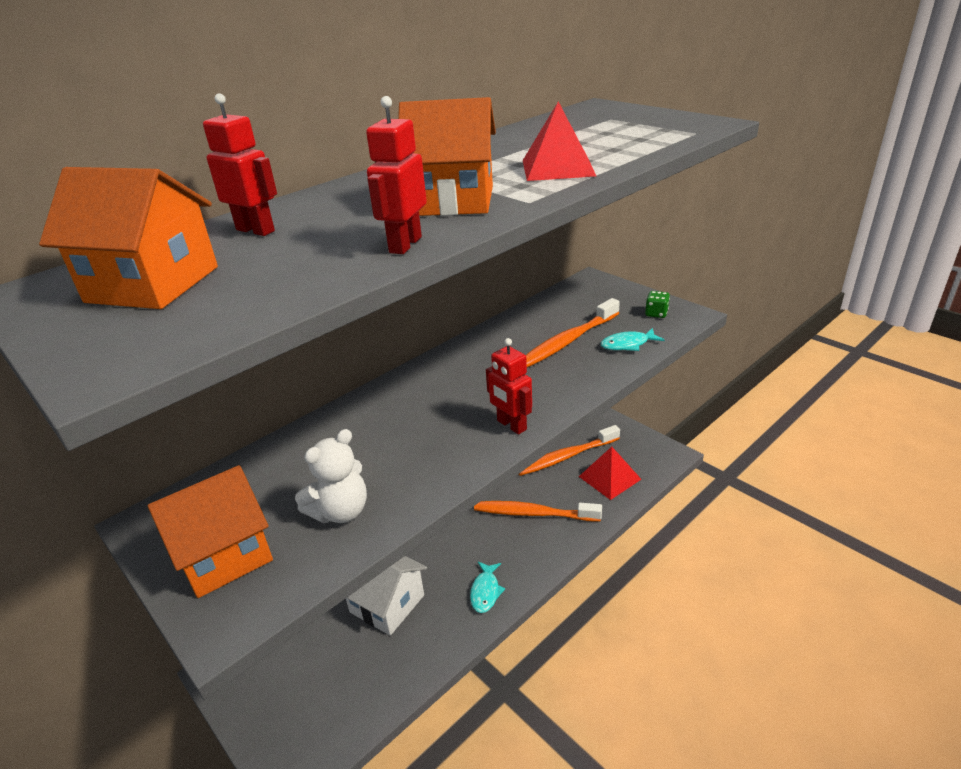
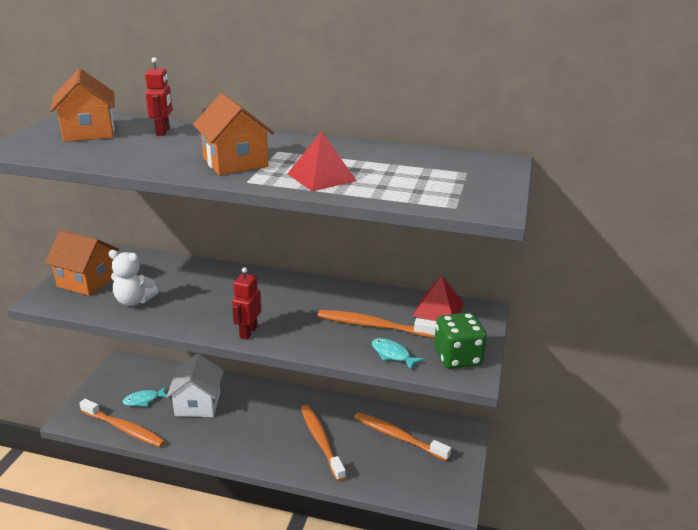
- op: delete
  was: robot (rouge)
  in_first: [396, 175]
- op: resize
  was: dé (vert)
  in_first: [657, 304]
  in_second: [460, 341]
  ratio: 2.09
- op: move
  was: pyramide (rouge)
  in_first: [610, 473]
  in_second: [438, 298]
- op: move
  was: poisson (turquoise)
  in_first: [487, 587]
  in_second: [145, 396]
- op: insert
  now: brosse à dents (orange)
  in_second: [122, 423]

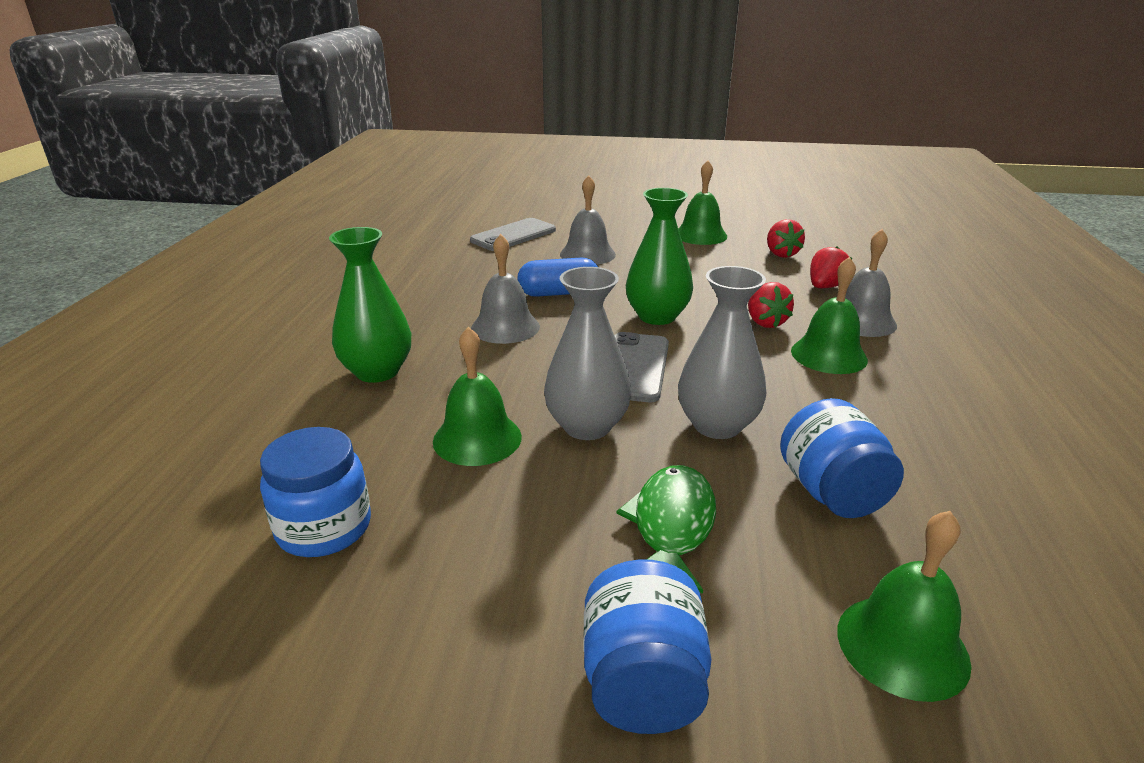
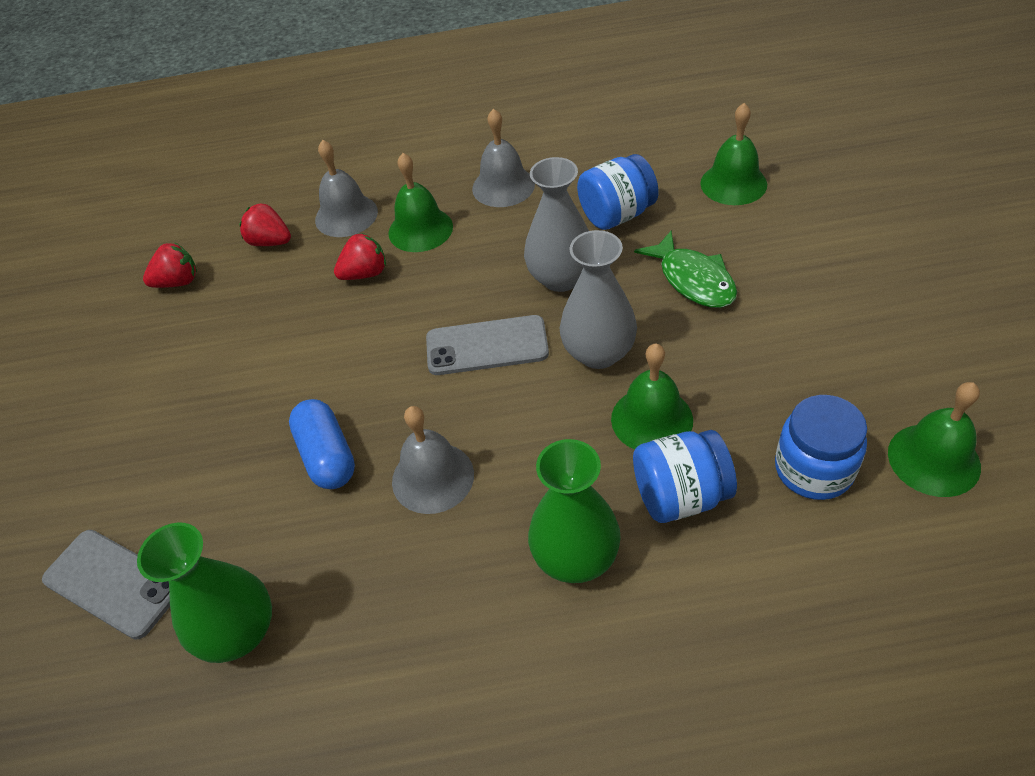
- op: move
  was: cloche (vert)
  in_first: [702, 202]
  in_second: [934, 439]
- op: move
  was: cloche (gris)
  in_first: [588, 220]
  in_second: [503, 158]
- op: move
  was: vase (vert)
  in_first: [659, 256]
  in_second: [204, 593]
- op: rotate
  was: poisson (vert)
  in_first: [666, 529]
  in_second: [685, 269]
  clockwise: -120
- op: move
  was: bocal (bleu)
  in_first: [647, 647]
  in_second: [685, 476]

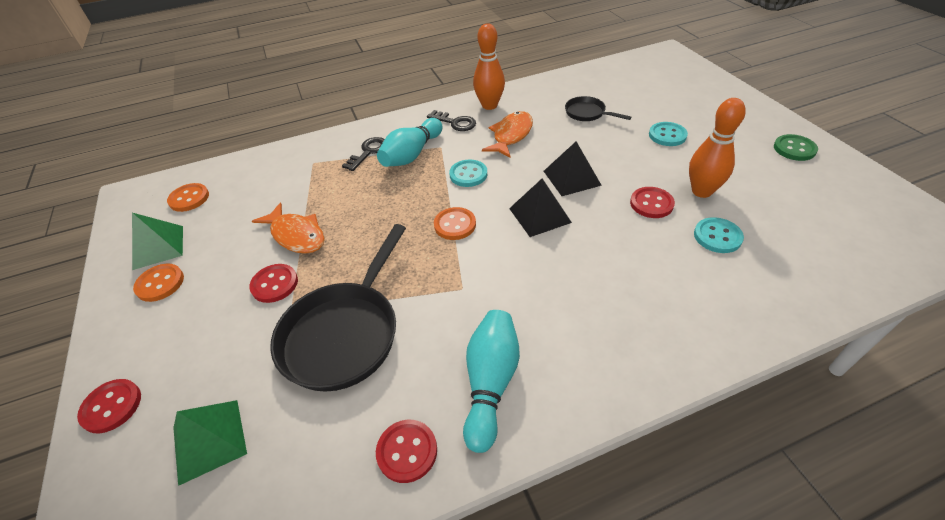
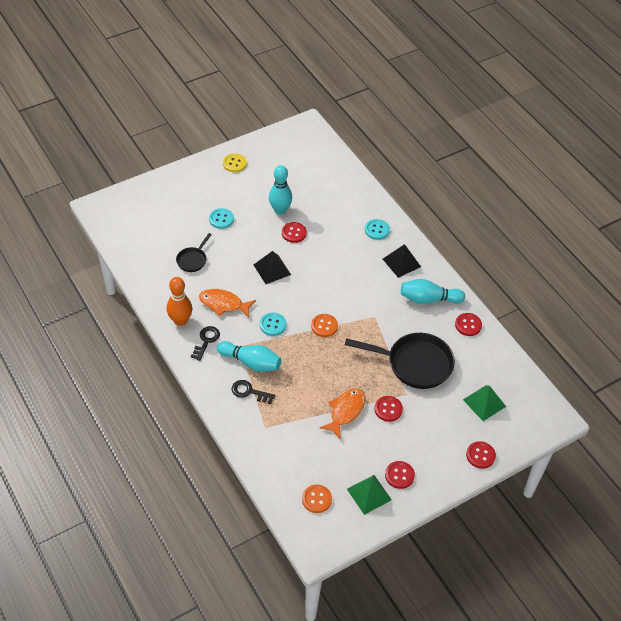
- op: recolor
  was: quille (orange)
  now: quille (turquoise)
  in_first: [717, 148]
  in_second: [280, 190]
- op: recolor
  was: bouton (vert)
  now: bouton (jaune)
  in_first: [796, 147]
  in_second: [235, 162]
- op: move
  was: pyramide (noir)
  in_first: [540, 208]
  in_second: [402, 261]
- op: move
  was: bouton (turquoise)
  in_first: [719, 235]
  in_second: [377, 229]
- op: recolor
  was: bouton (orange)
  now: bouton (rouge)
  in_first: [158, 283]
  in_second: [400, 475]

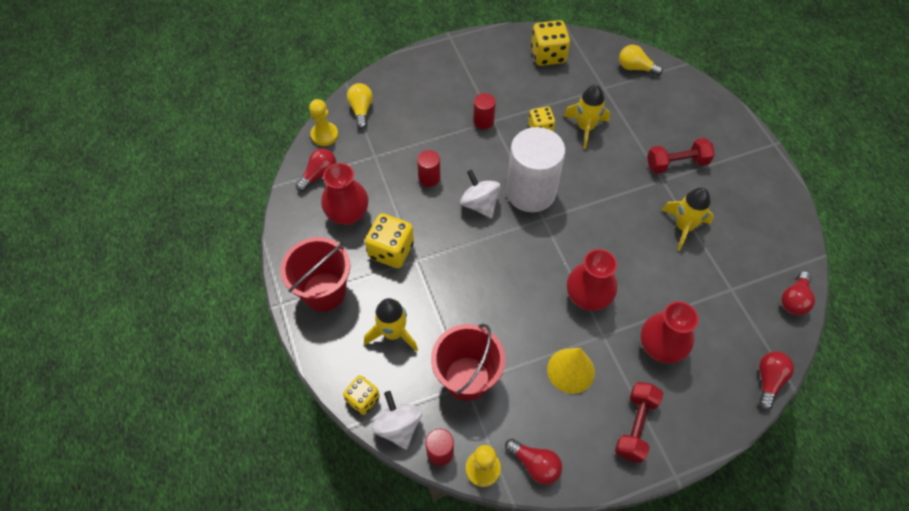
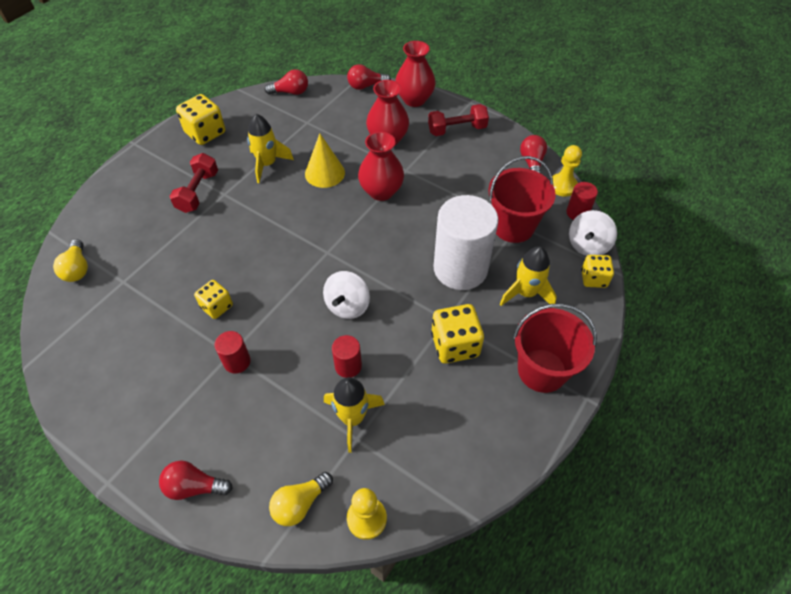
- op: move
  was: dé (jaune)
  in_first: [550, 43]
  in_second: [200, 119]
- op: move
  was: fusée (jaune)
  in_first: [586, 117]
  in_second: [354, 415]
- op: move
  was: cylindre (blanc)
  in_first: [535, 169]
  in_second: [466, 242]
- op: rotate
  was: haltère (rouge)
  in_first: [681, 156]
  in_second: [194, 183]
  clockwise: 60
- op: move
  was: ampoule (rouge)
  in_first: [316, 170]
  in_second: [196, 480]
- op: move
  was: vase (rouge)
  in_first: [345, 194]
  in_second: [415, 74]
- op: move
  was: cône (jaune)
  in_first: [571, 371]
  in_second: [325, 160]

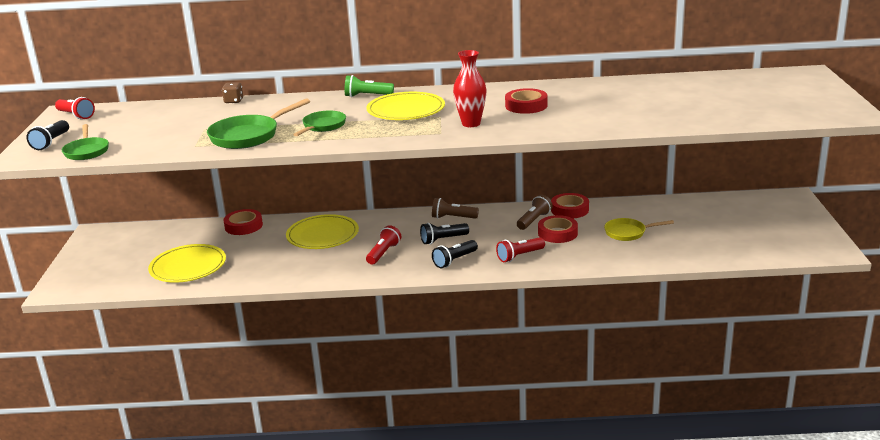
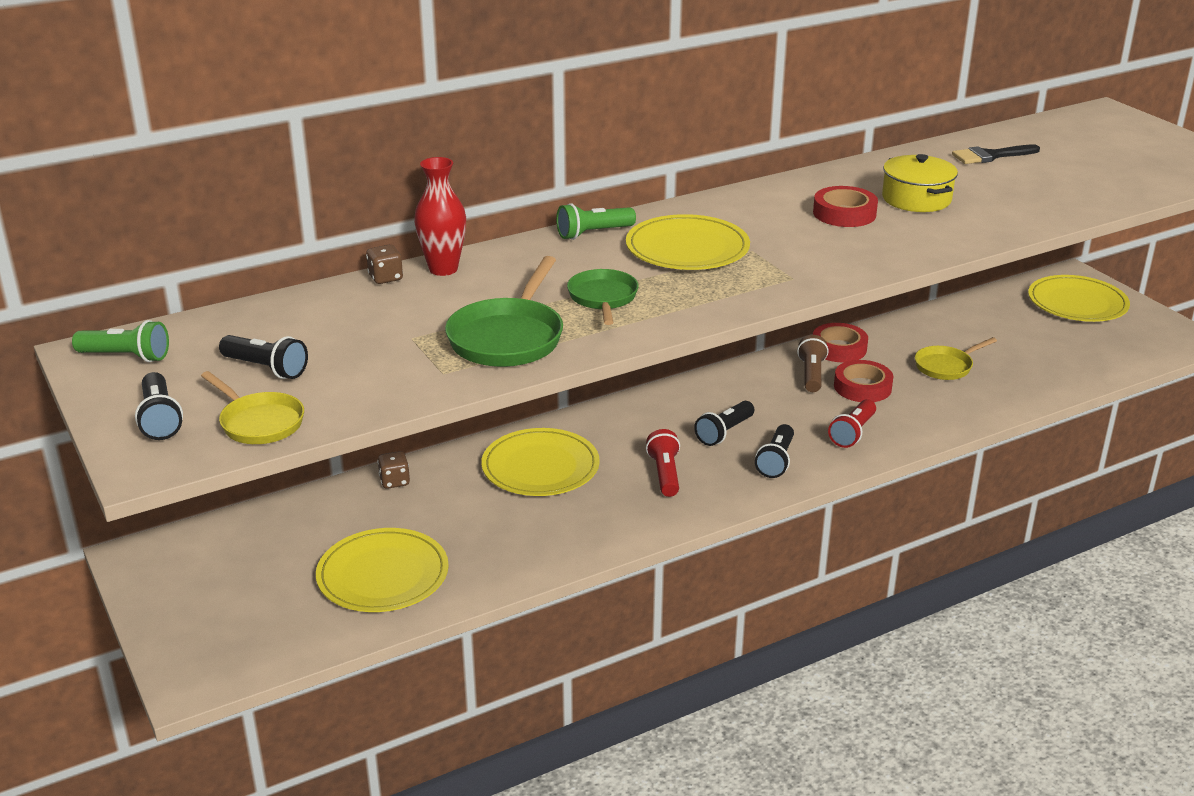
- op: move
  was: vase (rouge)
  in_first: [470, 88]
  in_second: [440, 216]
- op: recolor
  was: lampe de poche (rouge)
  now: lampe de poche (vert)
  in_first: [75, 108]
  in_second: [120, 341]
- op: recolor
  was: poêle (vert)
  now: poêle (jaune)
  in_first: [85, 142]
  in_second: [252, 407]
- op: delete
  was: lampe de poche (marron)
  in_first: [455, 208]
- op: replace
  was: ruban adhésif (rouge)
  now: dé (marron)
  in_first: [243, 222]
  in_second: [393, 470]
- op: insert
  now: pinceau (noir)
  in_second: [996, 154]
- op: insert
  now: marmite (jaune)
  in_second: [920, 183]
- op: insert
  now: assiette (jaune)
  in_second: [1079, 298]
- op: insert
  now: lampe de poche (noir)
  in_second: [263, 357]

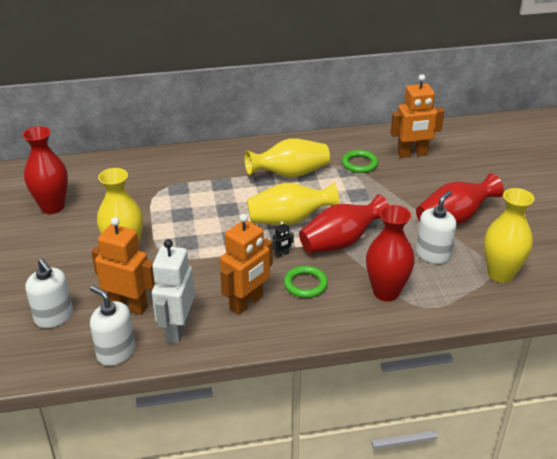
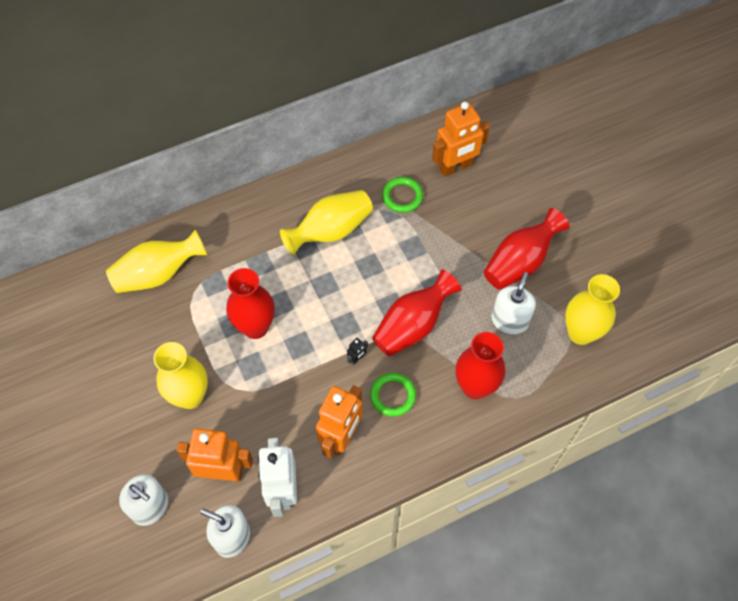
- op: move
  was: vase (rouge)
  in_first: [45, 170]
  in_second: [250, 303]
- op: move
  was: vase (jaune)
  in_first: [293, 203]
  in_second: [156, 261]

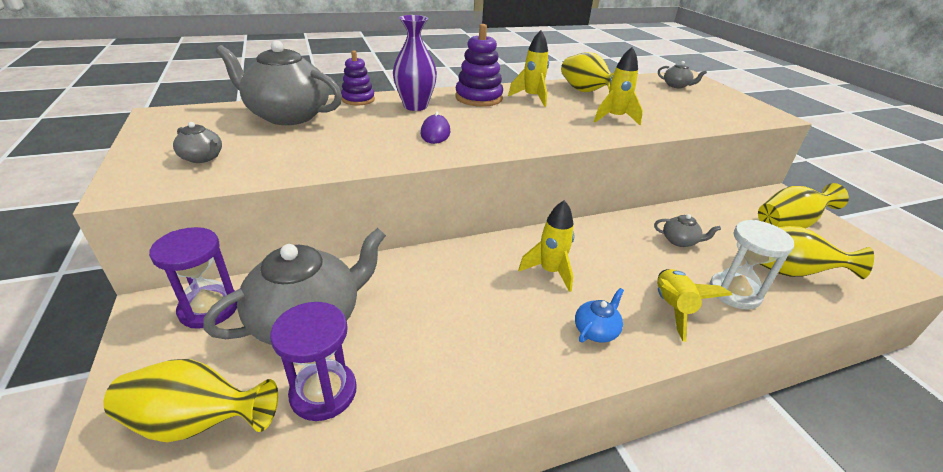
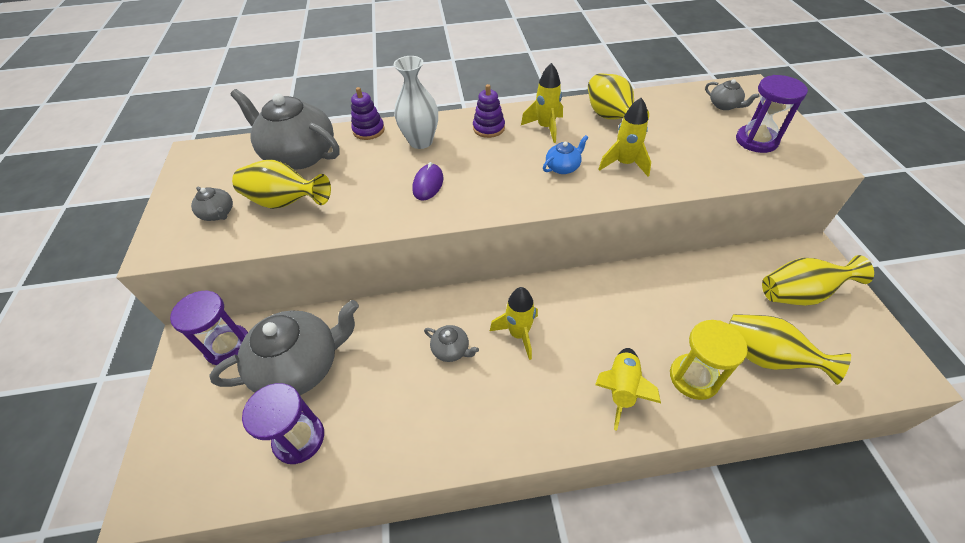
- op: recolor
  was: vase (violet)
  now: vase (blanc)
  in_first: [415, 63]
  in_second: [416, 102]
- op: resize
  was: jouet à empiler (violet)
  in_first: [479, 65]
  in_second: [489, 111]
  ratio: 0.65
- op: move
  was: théière (gris)
  in_first: [687, 230]
  in_second: [451, 343]
- op: recolor
  was: sablier (blanc)
  now: sablier (jaune)
  in_first: [751, 265]
  in_second: [709, 360]
- op: move
  was: théière (bleu)
  in_first: [599, 315]
  in_second: [565, 154]
- op: move
  was: vase (jaune)
  in_first: [190, 400]
  in_second: [281, 184]
- op: insert
  now: sablier (violet)
  in_second: [772, 114]

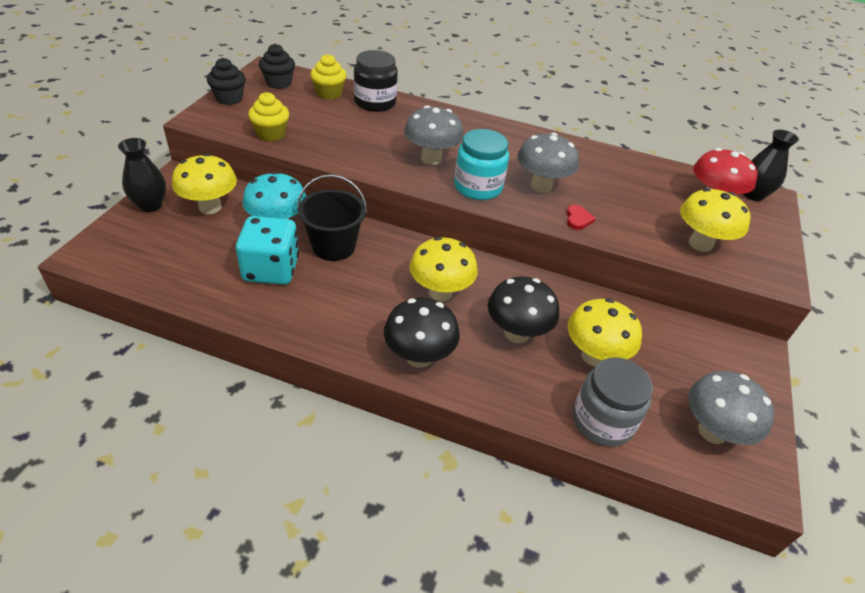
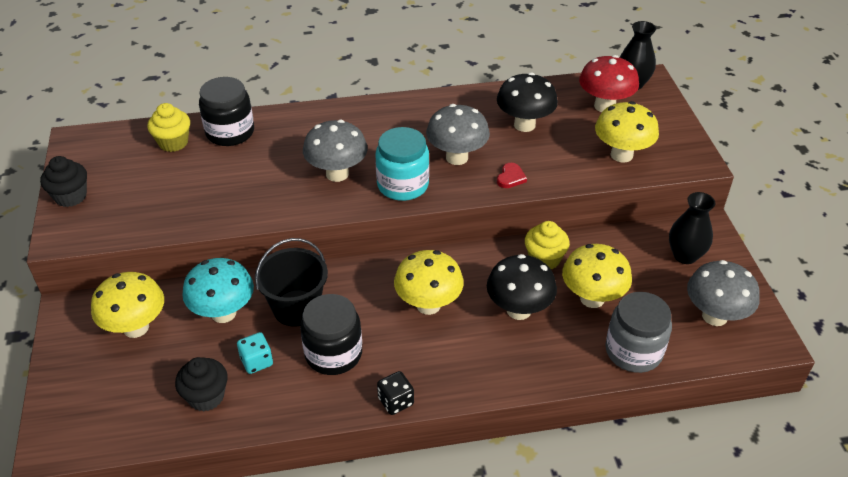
- op: move
  was: muffin (noir)
  in_first: [277, 66]
  in_second: [201, 384]
- op: move
  was: muffin (jaune)
  in_first: [268, 117]
  in_second: [547, 245]
- op: move
  was: vase (noir)
  in_first: [142, 175]
  in_second: [692, 228]
- op: rotate
  was: cœur (rouge)
  in_first: [581, 217]
  in_second: [512, 175]
  clockwise: 45
- op: resize
  was: dé (turquoise)
  in_first: [267, 250]
  in_second: [255, 353]
  ratio: 0.51
- op: move
  was: champignon (noir)
  in_first: [422, 333]
  in_second: [527, 102]
- op: insert
  now: bocal (noir)
  in_second: [331, 334]
- op: insert
  now: dé (noir)
  in_second: [395, 393]

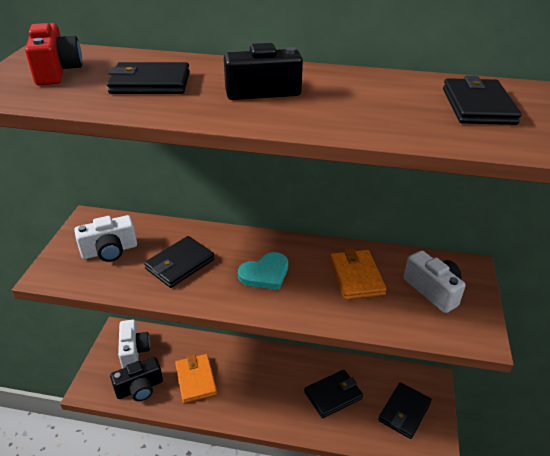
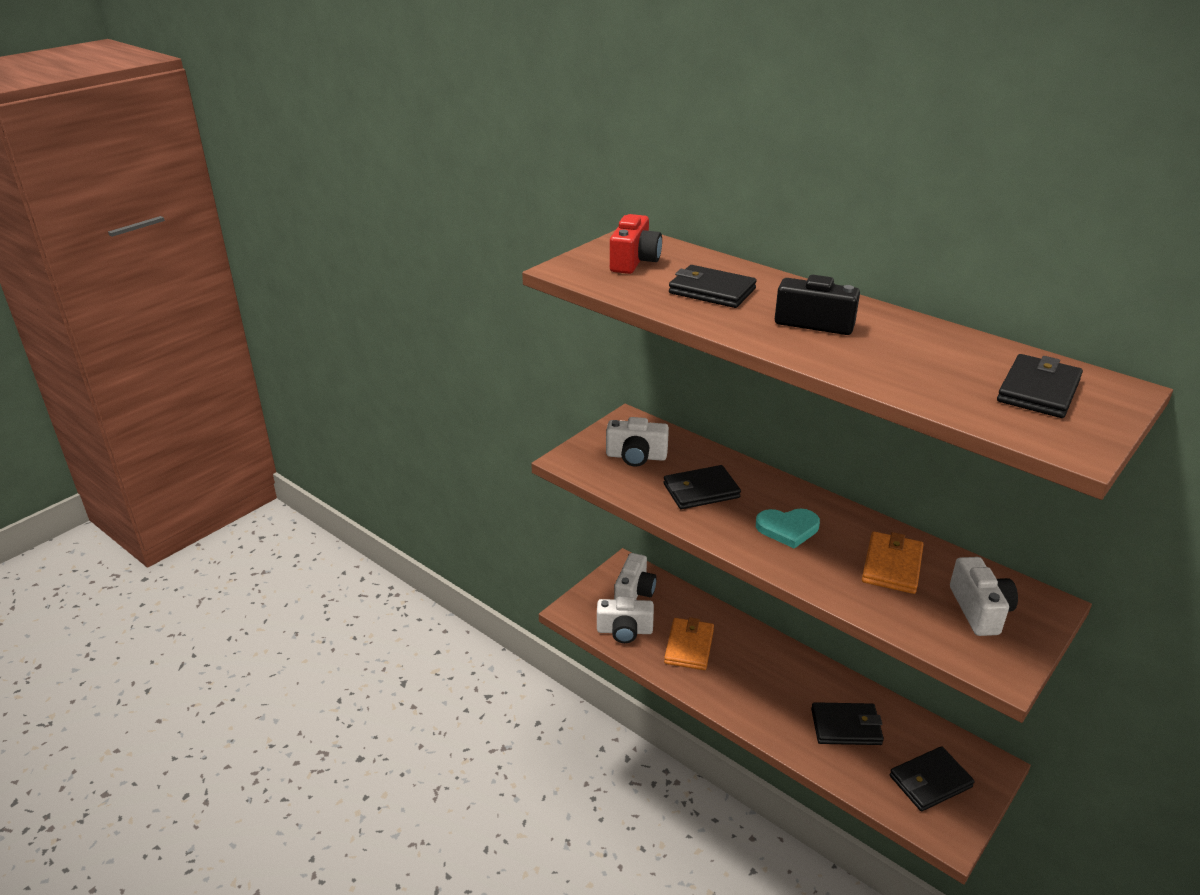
- op: recolor
  was: appareil photo (noir)
  now: appareil photo (blanc)
  in_first: [136, 379]
  in_second: [625, 620]

